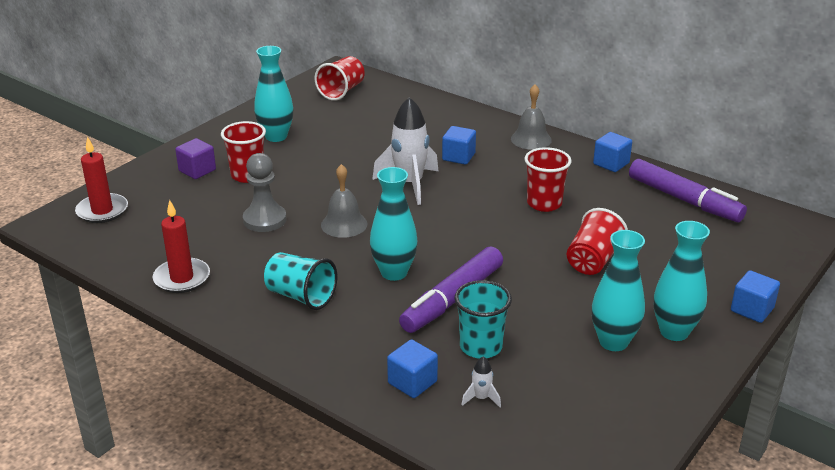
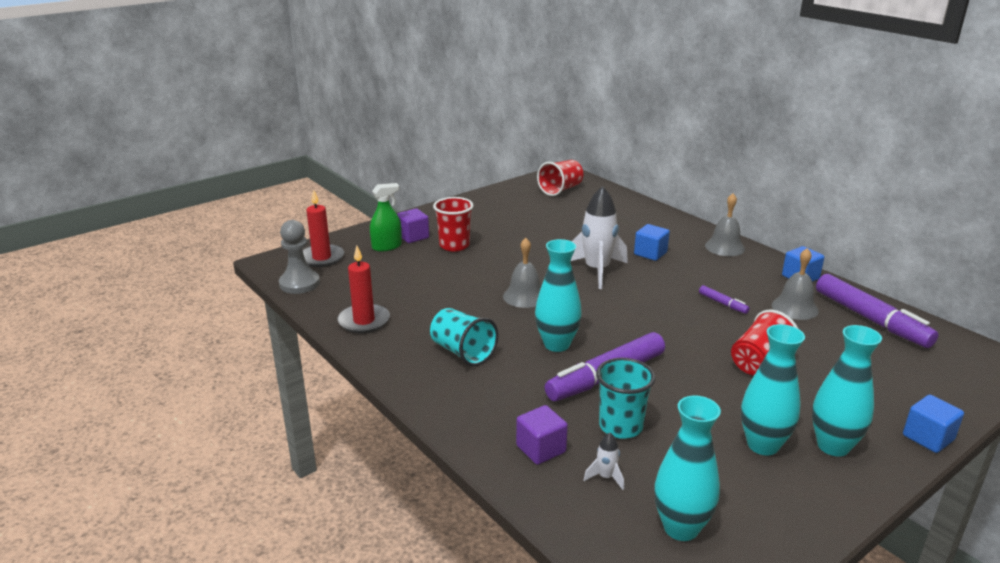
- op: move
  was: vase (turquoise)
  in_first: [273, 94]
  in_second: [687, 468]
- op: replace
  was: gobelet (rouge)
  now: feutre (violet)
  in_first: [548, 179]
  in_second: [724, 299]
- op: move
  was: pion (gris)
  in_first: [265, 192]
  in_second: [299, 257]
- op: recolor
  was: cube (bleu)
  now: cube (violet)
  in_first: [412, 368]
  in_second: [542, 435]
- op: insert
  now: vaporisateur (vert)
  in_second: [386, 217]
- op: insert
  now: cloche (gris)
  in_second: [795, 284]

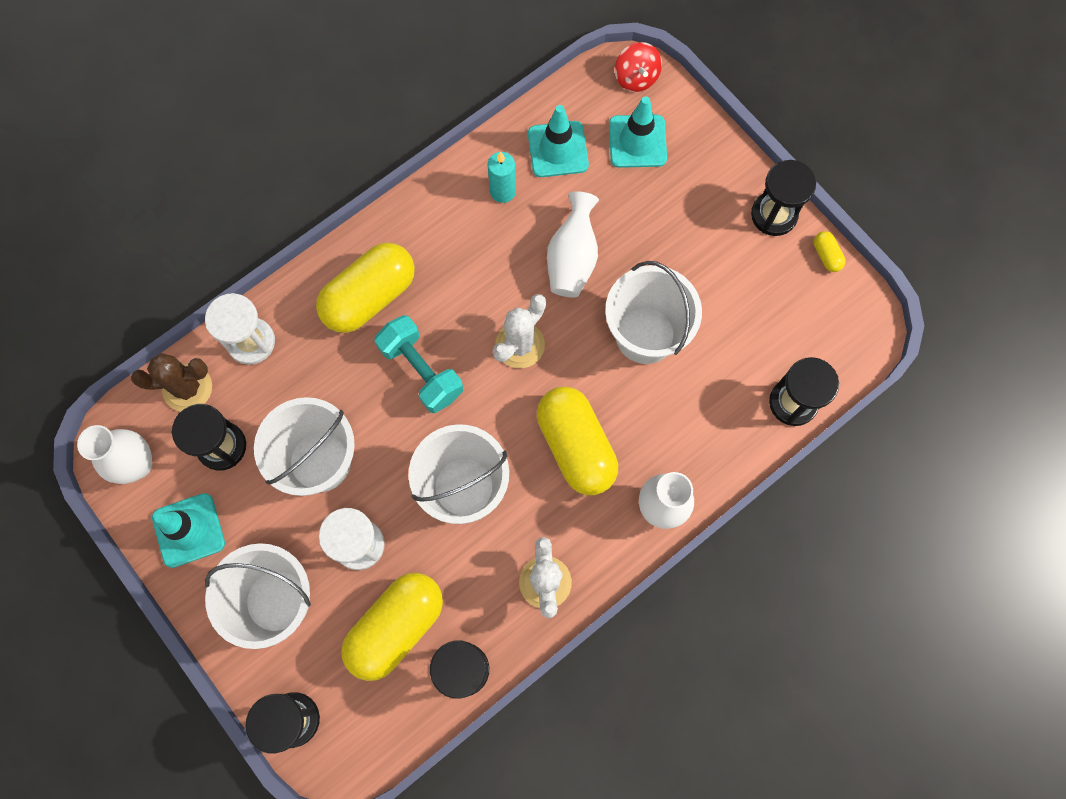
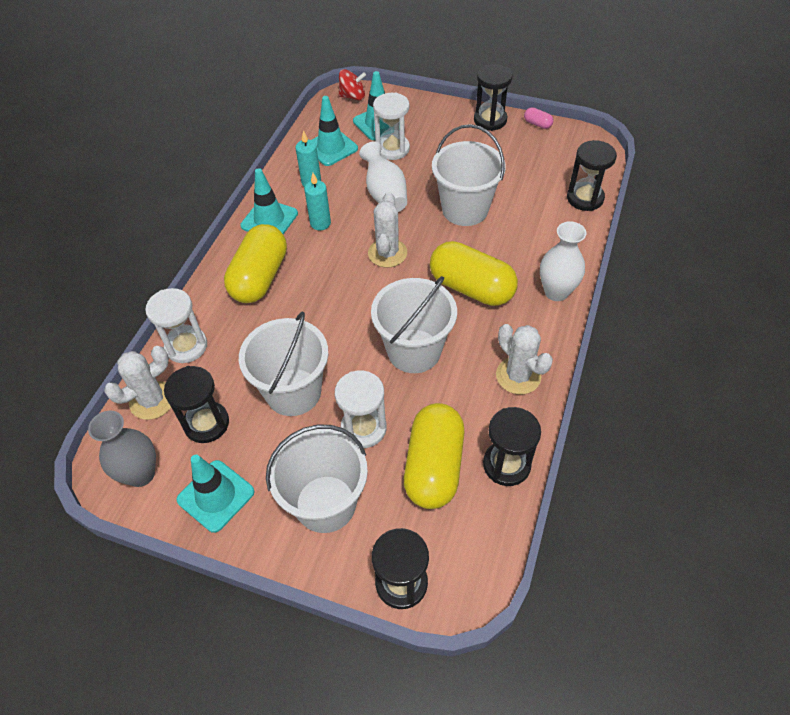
- op: rotate
  was: toupie (rouge)
  in_first: [638, 67]
  in_second: [352, 84]
  clockwise: -45
- op: recolor
  was: gélule (jaune)
  now: gélule (rose)
  in_first: [830, 251]
  in_second: [538, 118]
- op: delete
  was: haltère (turquoise)
  in_first: [418, 364]
- op: recolor
  was: cactus (marron)
  now: cactus (blanc)
  in_first: [171, 382]
  in_second: [137, 383]
- op: recolor
  was: vase (blanc)
  now: vase (gris)
  in_first: [114, 454]
  in_second: [122, 449]
- op: insert
  now: sablier (blanc)
  in_second: [391, 126]
- op: insert
  now: cône de chantier (turquoise)
  in_second: [269, 201]
- op: insert
  now: bougie (turquoise)
  in_second: [317, 201]

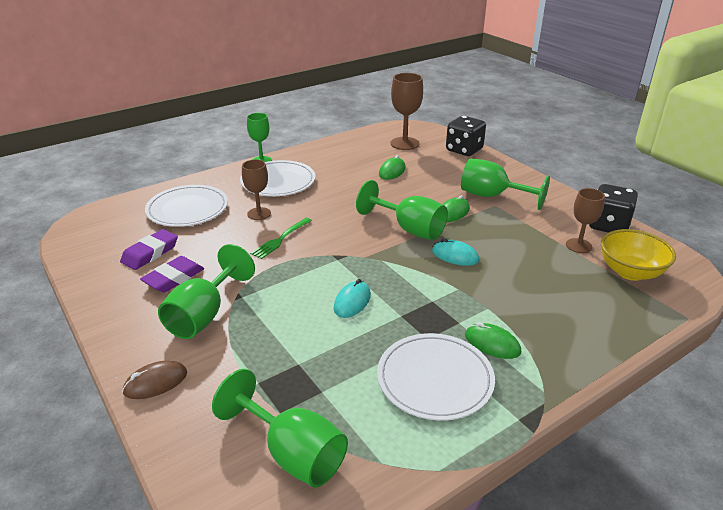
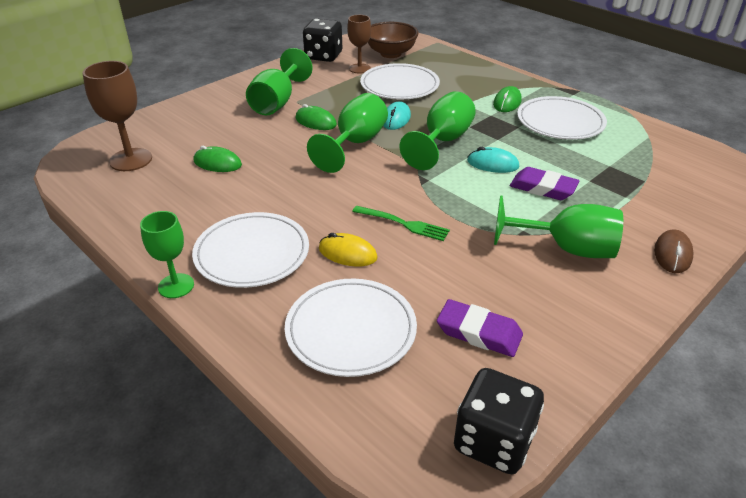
- op: move
  was: dé (noir)
  in_first: [466, 136]
  in_second: [499, 421]
- op: replace
  was: verre à pied (marron)
  now: souris (jaune)
  in_first: [256, 190]
  in_second: [348, 249]
- op: recolor
  was: bol (jaune)
  now: bol (marron)
  in_first: [638, 255]
  in_second: [393, 40]
- op: move
  was: gomme (violet)
  in_first: [172, 274]
  in_second: [544, 183]
- op: rotate
  was: souris (marron)
  in_first: [154, 380]
  in_second: [674, 251]
  clockwise: 60
- op: move
  was: verre à pied (vert)
  in_first: [280, 428]
  in_second: [438, 130]
- op: insert
  now: assiette (blanc)
  in_second: [400, 81]

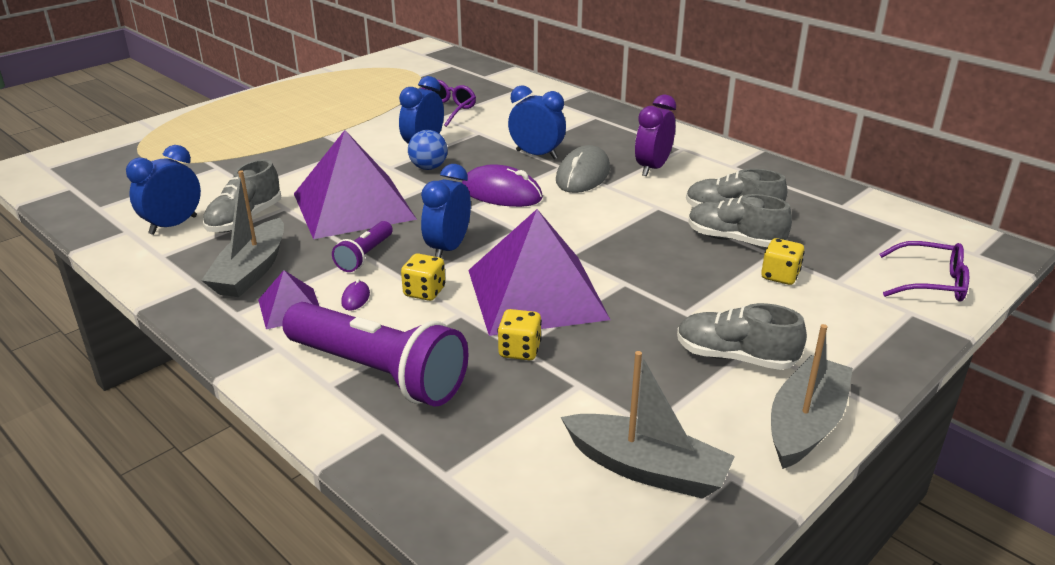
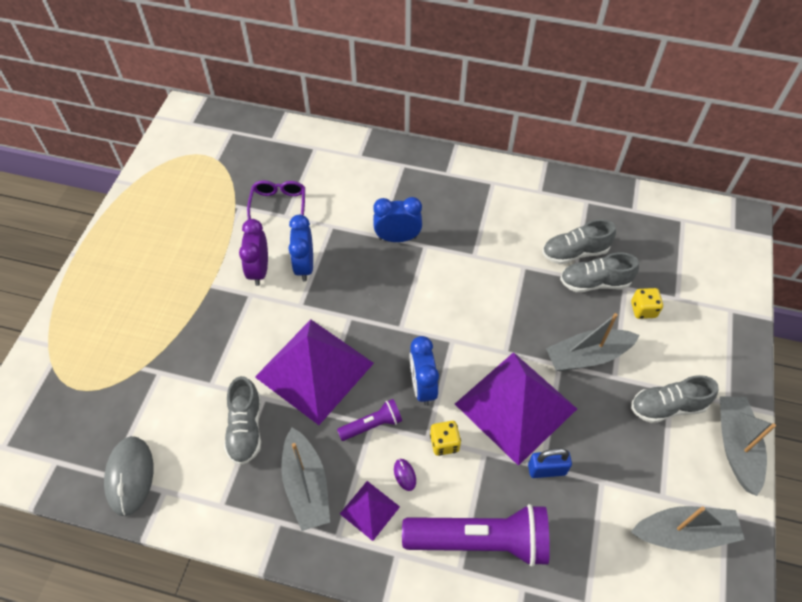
- op: move
  was: réveil (violet)
  in_first: [655, 135]
  in_second: [253, 252]
- op: delete
  was: balle (bleu)
  in_first: [428, 150]
- op: delete
  was: réveil (bleu)
  in_first: [163, 190]
- op: move
  was: souris (gris)
  in_first: [583, 169]
  in_second: [128, 476]
- op: delete
  was: souris (violet)
  in_first: [502, 185]
- op: rotate
  was: lampe de poche (violet)
  in_first: [362, 246]
  in_second: [369, 420]
  clockwise: -105
- op: delete
  was: lunettes (violet)
  in_first: [924, 271]
- op: replace
  was: dé (jaune)
  now: cadenas (bleu)
  in_first: [519, 334]
  in_second: [550, 463]
- op: insert
  now: bateau (gris)
  in_second: [593, 342]

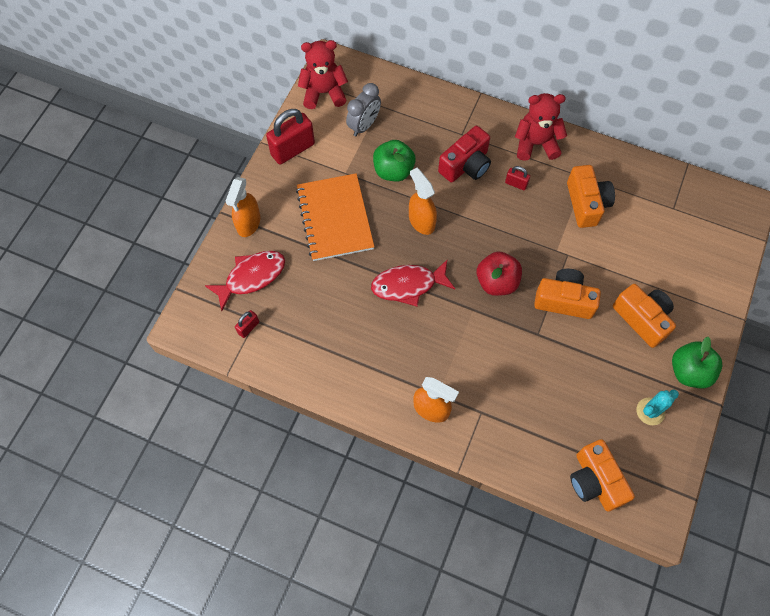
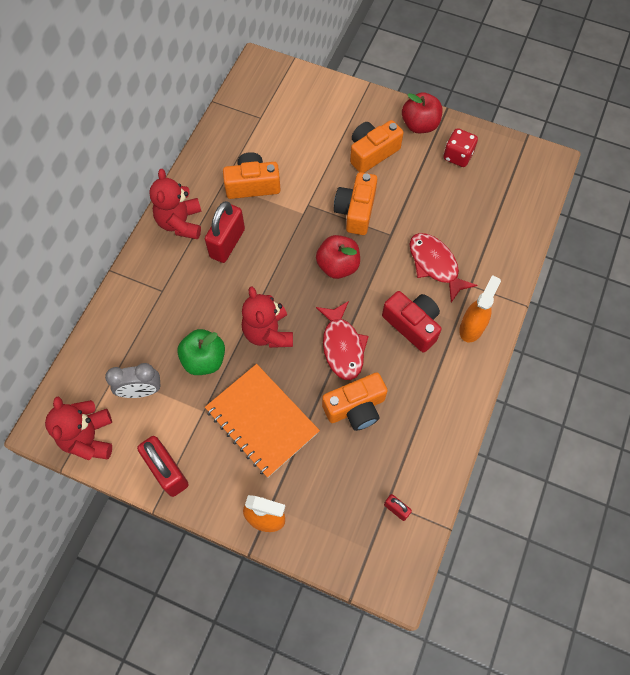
- op: rotate
  was: réveil (gris)
  in_first: [363, 109]
  in_second: [133, 380]
  clockwise: 135
- op: move
  was: appareil photo (rouge)
  in_first: [464, 154]
  in_second: [412, 322]
- op: resize
  was: cadenas (rouge)
  in_first: [517, 178]
  in_second: [225, 232]
  ratio: 2.06
- op: replace
  was: vaporisateur (orange)
  now: ours en peluche (rouge)
  in_first: [423, 201]
  in_second: [267, 317]
- op: rotate
  was: carnet (orange)
  in_first: [335, 217]
  in_second: [262, 421]
  clockwise: 60
- op: move
  was: poisson (rouge)
  in_first: [245, 281]
  in_second: [443, 267]
- op: recolor
  was: pomme (vert)
  now: pomme (rouge)
  in_first: [697, 363]
  in_second: [422, 112]
- op: replace
  was: cactus (turquoise)
  now: dé (rouge)
  in_first: [657, 407]
  in_second: [460, 147]
- op: move
  was: appareil photo (orange)
  in_first: [602, 475]
  in_second: [354, 401]

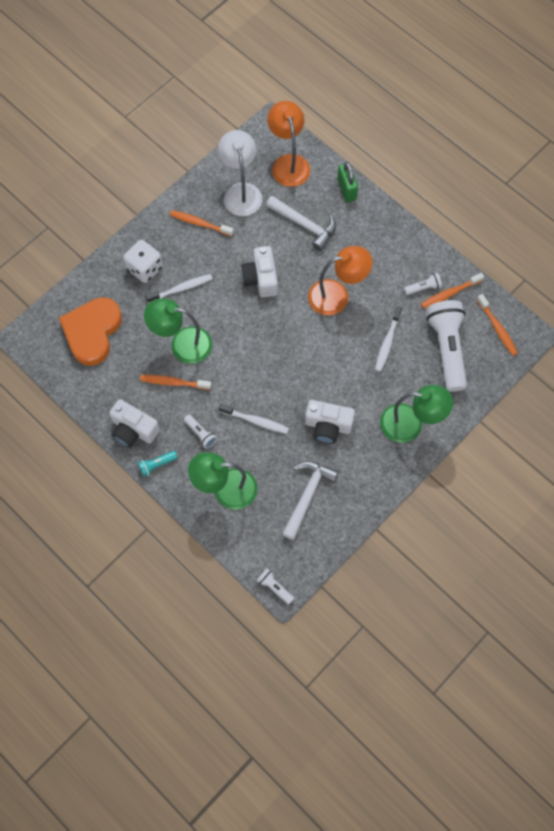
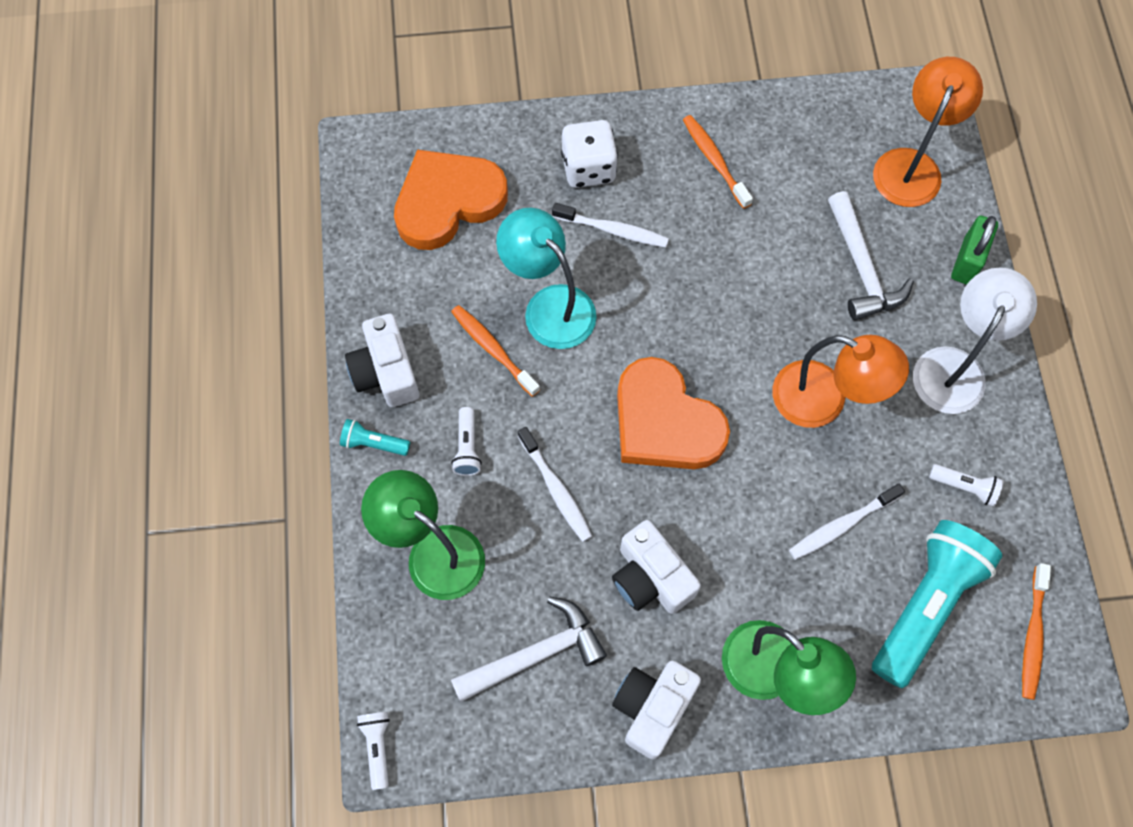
- op: move
  was: lampe (blanc)
  in_first: [240, 173]
  in_second: [975, 341]
- op: move
  was: appareil photo (blanc)
  in_first: [259, 272]
  in_second: [656, 710]
- op: delete
  was: brosse à dents (orange)
  in_first: [452, 291]
- op: recolor
  was: lampe (vert)
  now: lampe (turquoise)
  in_first: [178, 331]
  in_second: [546, 278]
- op: recolor
  was: lampe de poche (blanc)
  now: lampe de poche (turquoise)
  in_first: [446, 346]
  in_second: [937, 604]
- op: insert
  now: cœur (orange)
  in_second: [673, 413]

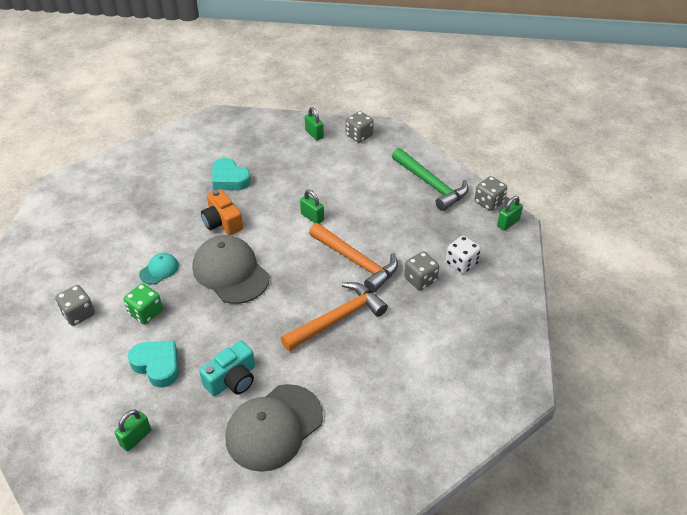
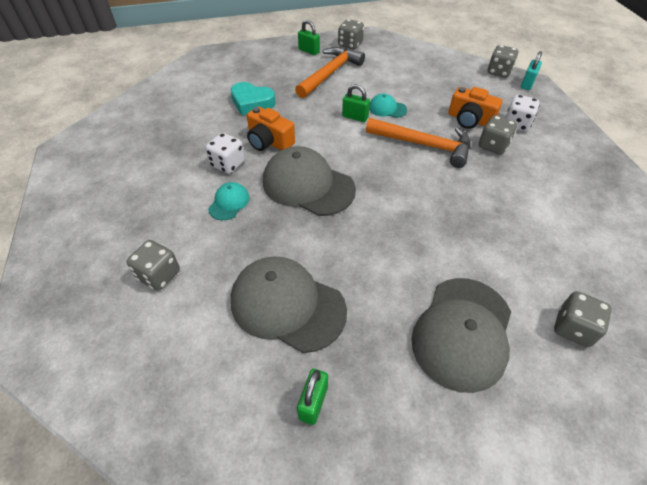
- op: delete
  was: marteau (vert)
  in_first: [430, 179]
- op: recolor
  was: cadenas (vert)
  now: cadenas (turquoise)
  in_first: [510, 213]
  in_second: [531, 70]
- op: move
  was: marteau (orange)
  in_first: [334, 316]
  in_second: [330, 72]
- op: delete
  was: dé (vert)
  in_first: [143, 304]
- op: replace
  was: cœur (turquoise)
  now: casquette (gris)
  in_first: [153, 364]
  in_second: [289, 304]
- op: delete
  was: appareil photo (turquoise)
  in_first: [227, 368]
- op: insert
  now: appareil photo (orange)
  in_second: [475, 108]
- op: insert
  now: casquette (turquoise)
  in_second: [388, 105]
- op: insert
  now: dé (blanc)
  in_second: [225, 153]
- op: insert
  now: dé (gris)
  in_second: [583, 319]

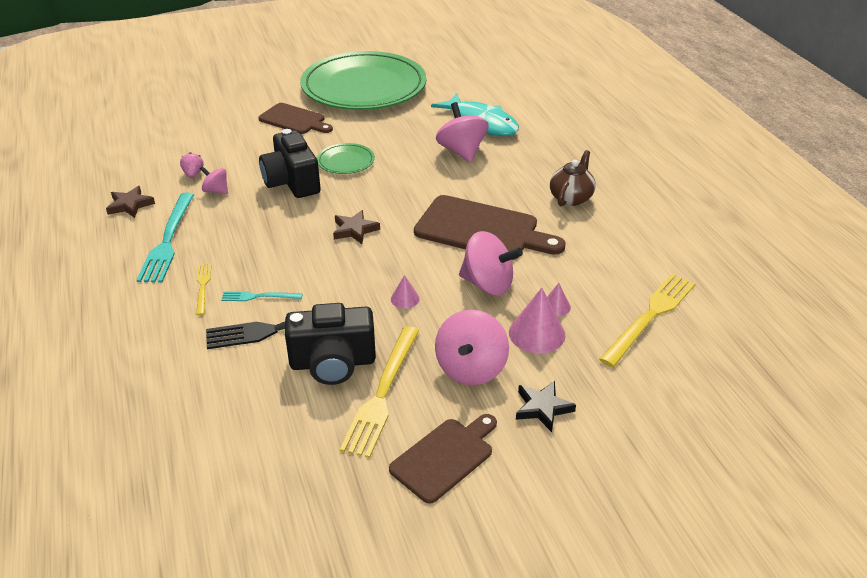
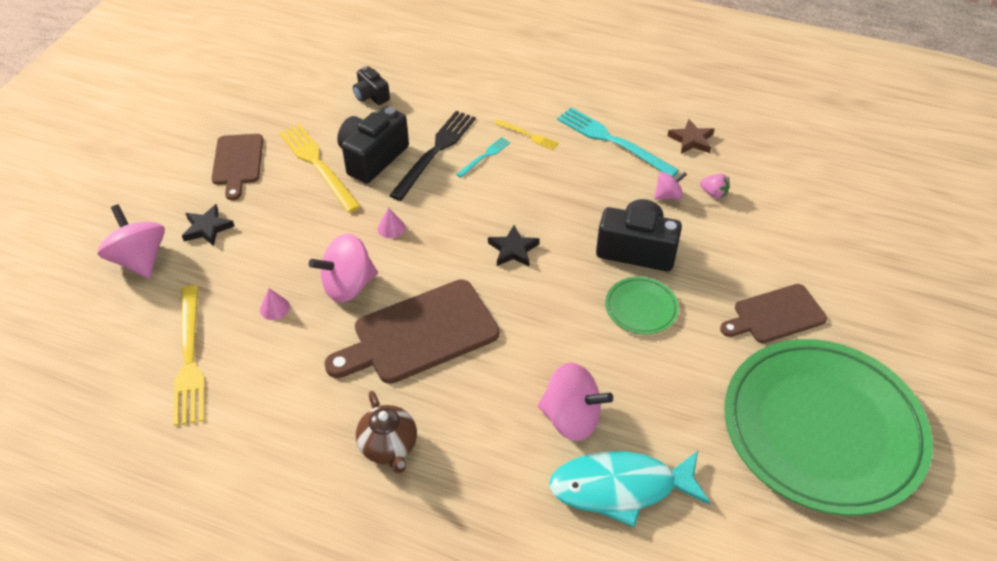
- op: recolor
  was: étoile (marron)
  now: étoile (noir)
  in_first: [356, 227]
  in_second: [514, 246]
- op: delete
  was: cône (rose)
  in_first: [537, 320]
- op: move
  was: toupie (rose)
  in_first: [472, 347]
  in_second: [131, 241]
- op: insert
  now: appareil photo (noir)
  in_second: [371, 85]

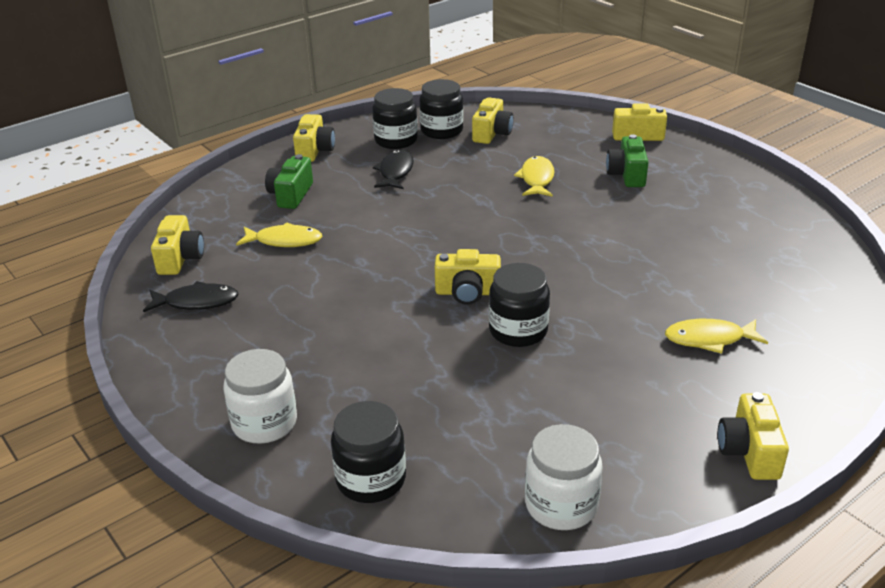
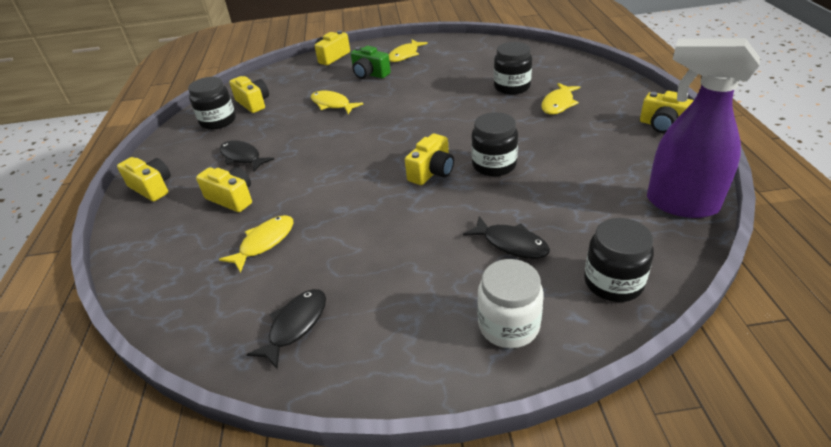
- op: move
  was: bocal (noir)
  in_first: [395, 118]
  in_second: [513, 68]
- op: delete
  was: appareil photo (vert)
  in_first: [289, 181]
- op: move
  was: appareil photo (jaune)
  in_first: [177, 245]
  in_second: [224, 189]
- op: replace
  was: bocal (blanc)
  now: vaporisateur (violet)
  in_first: [564, 477]
  in_second: [703, 128]
- op: insert
  now: poisson (jaune)
  in_second: [408, 51]
- op: insert
  now: poisson (noir)
  in_second: [506, 237]

